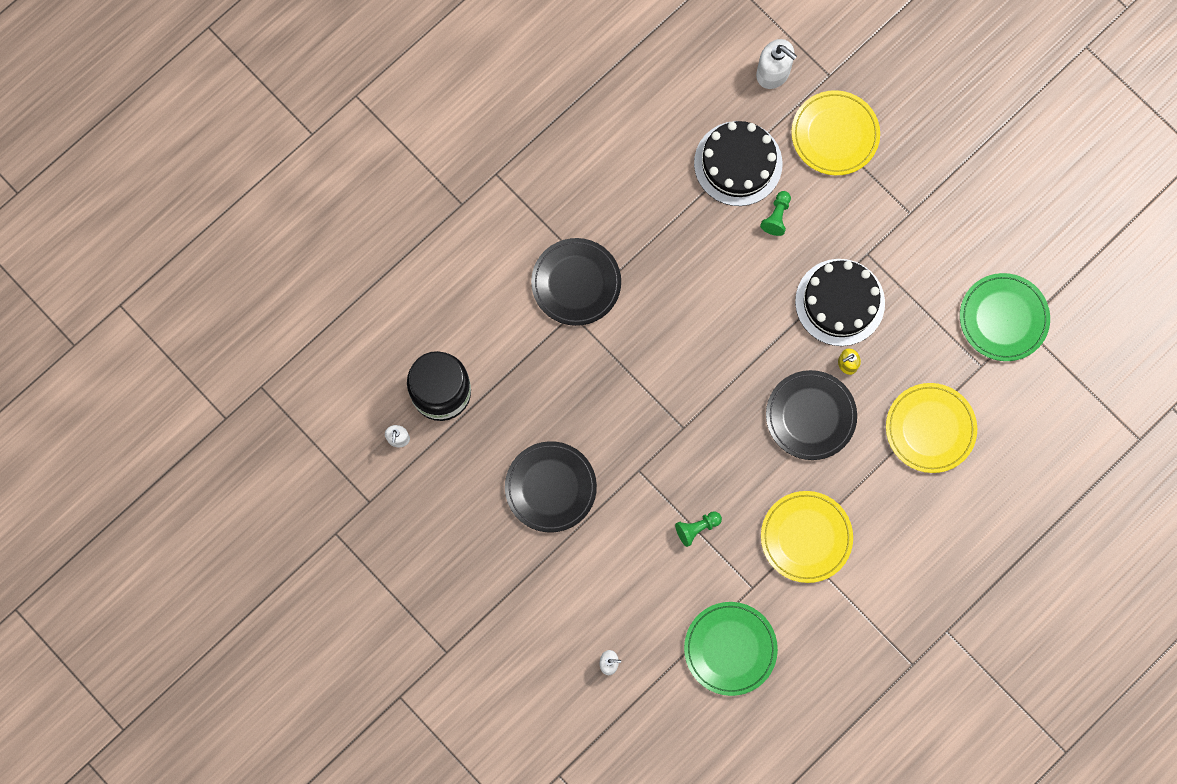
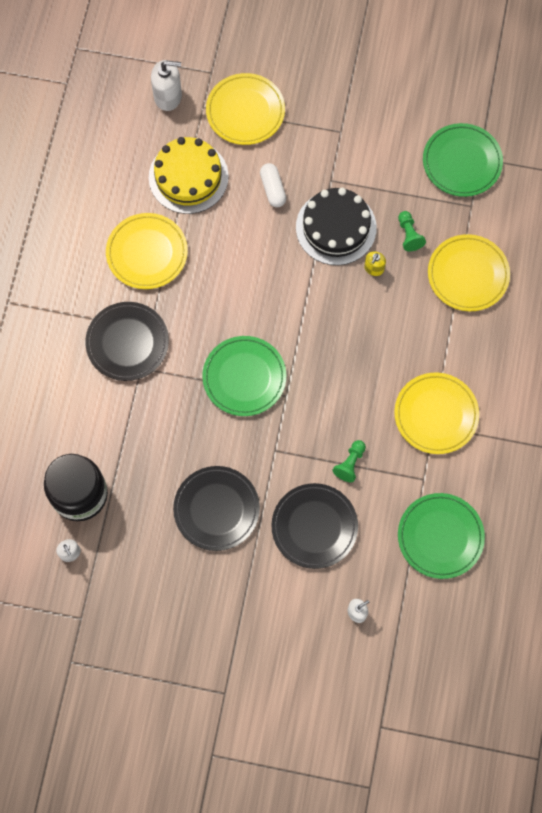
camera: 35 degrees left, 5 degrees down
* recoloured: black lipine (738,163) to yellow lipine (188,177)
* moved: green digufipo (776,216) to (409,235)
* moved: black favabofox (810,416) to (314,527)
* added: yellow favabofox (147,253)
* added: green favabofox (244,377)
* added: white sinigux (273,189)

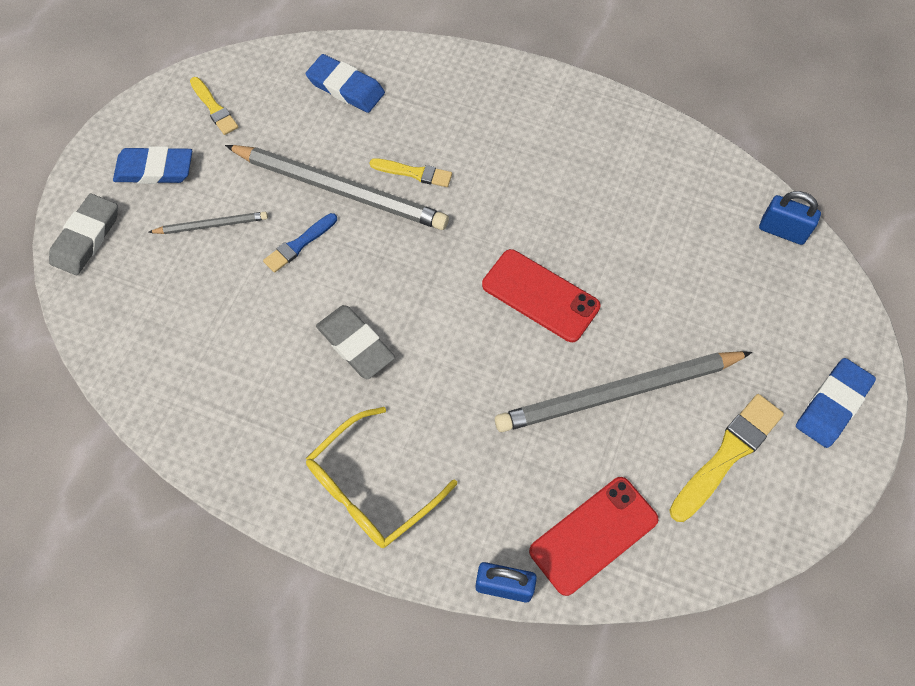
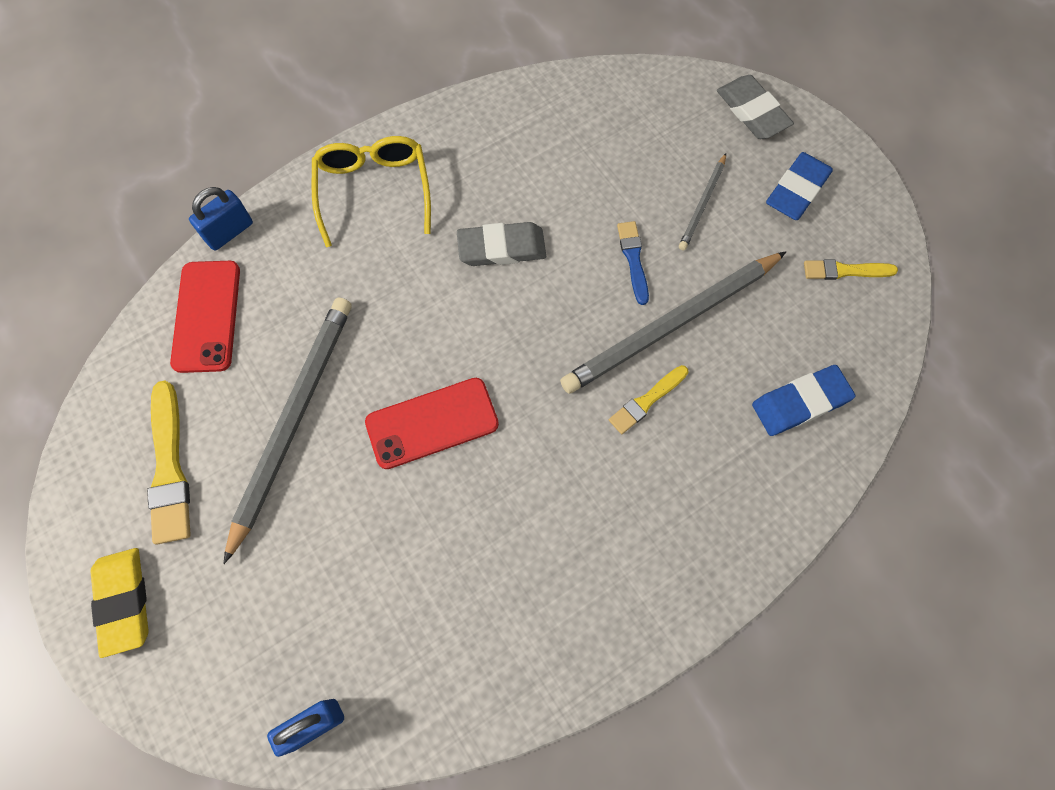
camera: 125 degrees right, 5 degrees up
* recoloured: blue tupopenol (832,405) to yellow tupopenol (124,601)

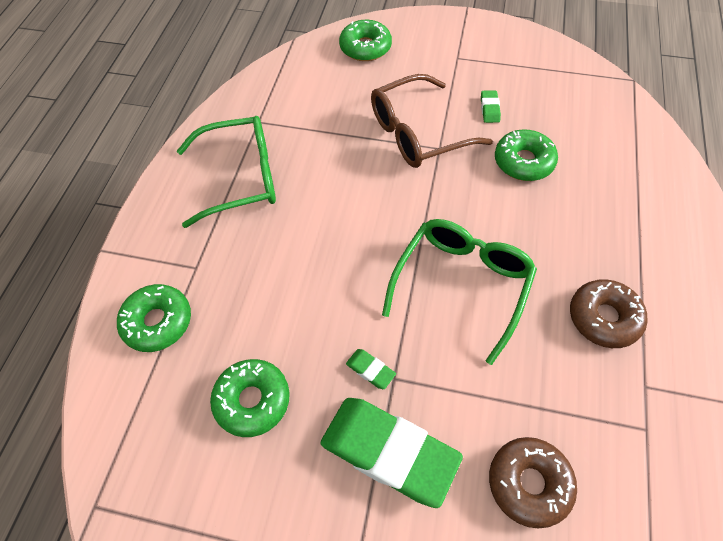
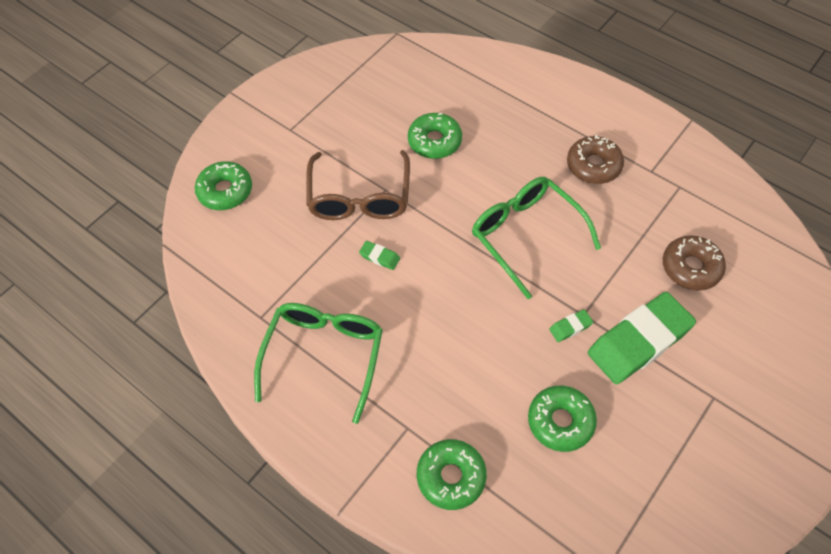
camera: 65 degrees left, 0 degrees up
* moved: green tupopenol (489,109) to (379,257)

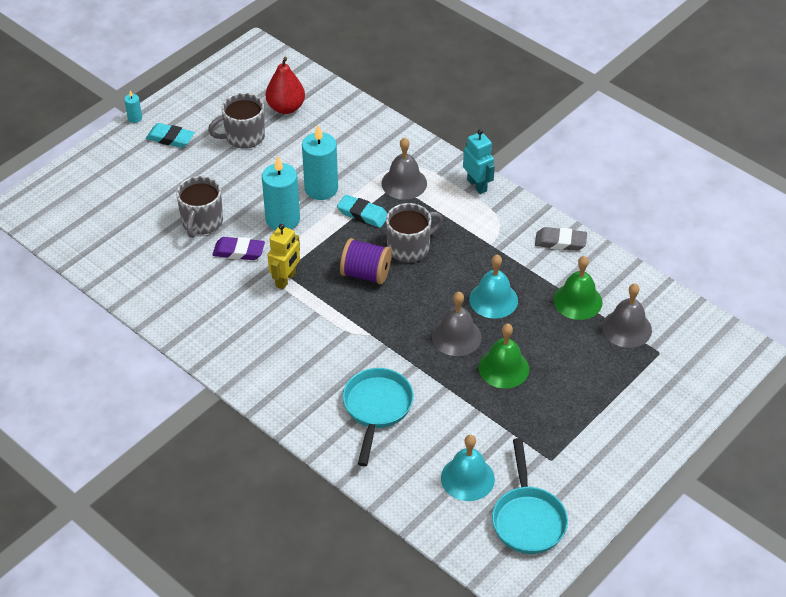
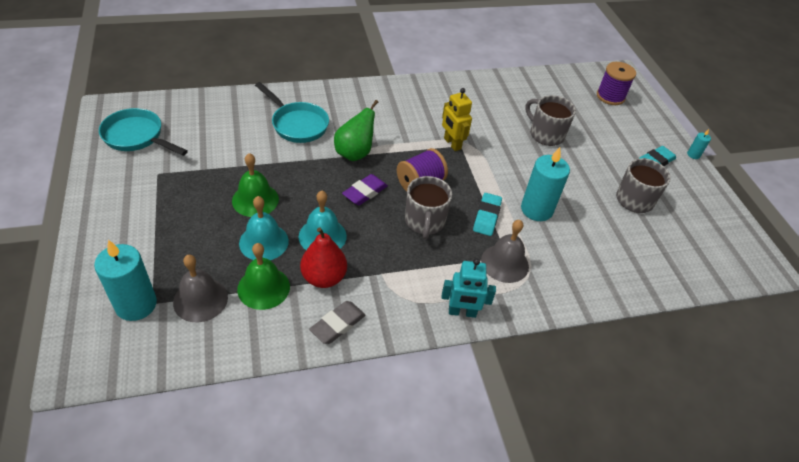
camera: 120 degrees right, 0 degrees up
* moved: purple tupopenol (239,251) to (365,192)
* moved: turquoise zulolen (282,219) to (136,304)
* moved: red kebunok (286,108) to (324,277)
* turned: turquoise tupopenol (362,214) = (487,217) 45 degrees counterclockwise
* removed: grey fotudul (456,336)
* moved: turquoise fotudul (467,478) to (264,242)
* added: green kebunok (355,153)
* added: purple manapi (610,96)

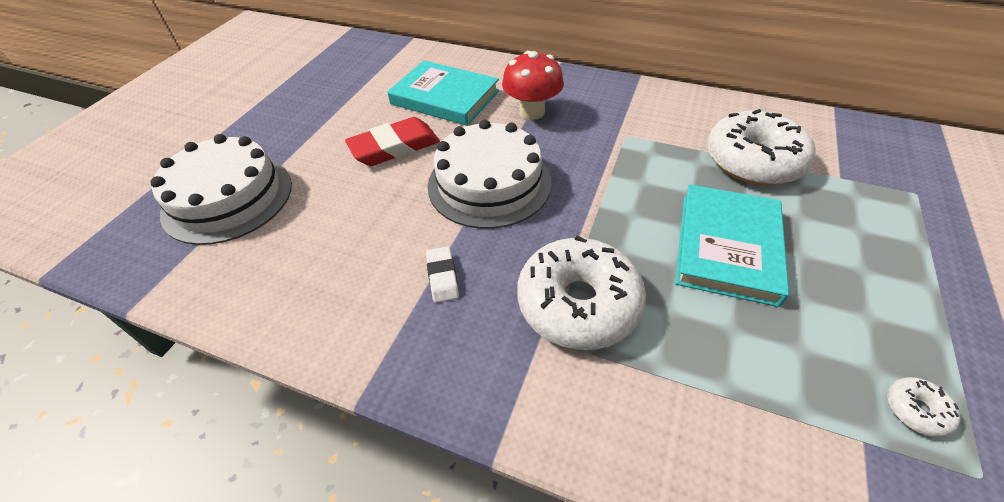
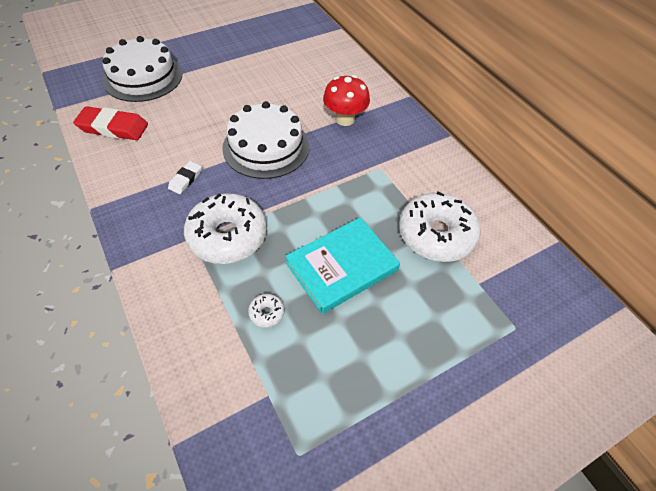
camera: 35 degrees right, 5 degrees up
* moved: red tupopenol (395,147) to (113,128)
* removed: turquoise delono (445,97)
* moved: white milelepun (916,410) to (266,313)

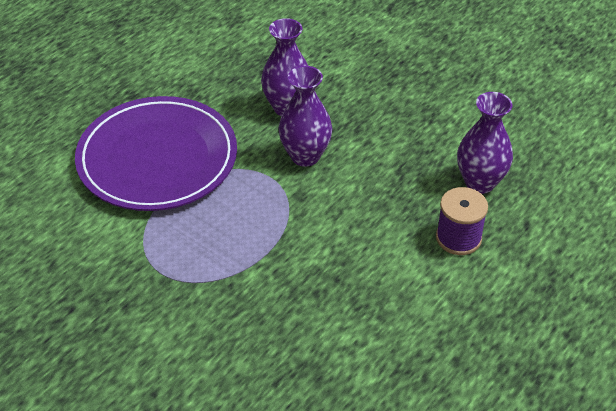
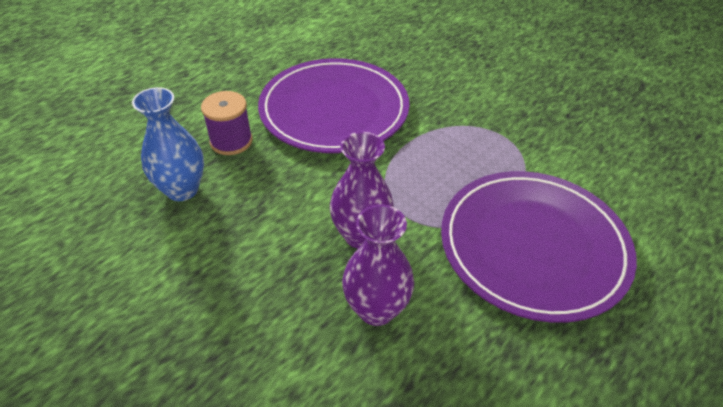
camera: 175 degrees left, 0 degrees up
* recoloured: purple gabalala (480,182) to blue gabalala (182,189)
* added: purple favabofox (334,110)

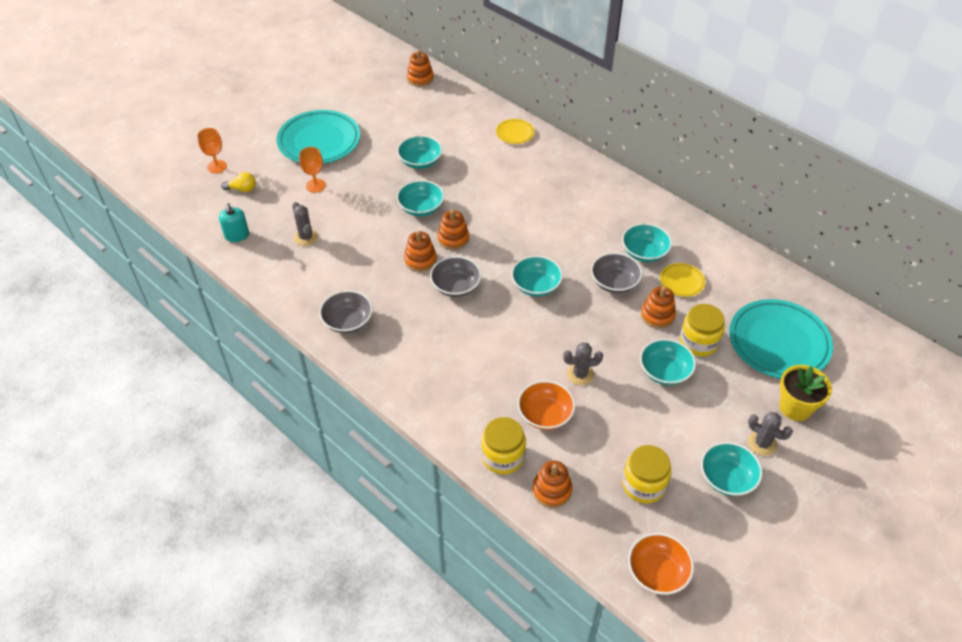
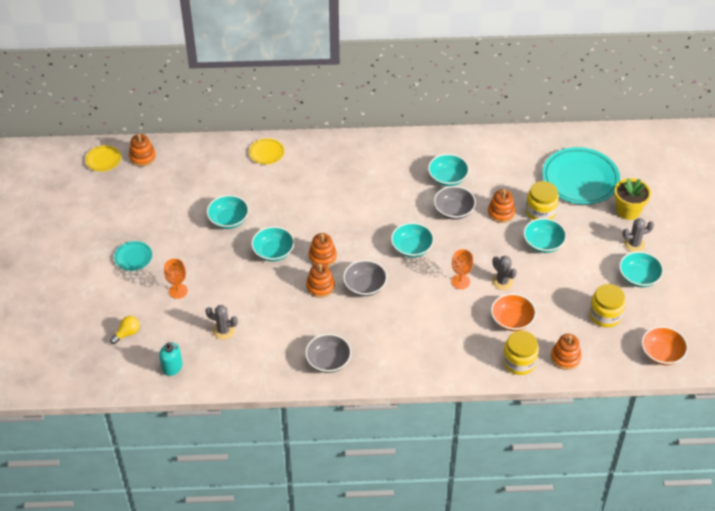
camera: 45 degrees left, 0 degrees up
* moved: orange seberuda (217,166) to (460,281)
* resized: turquoise favabofox (319,141) = (133,257) x0.47
* turned: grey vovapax (580,374) = (502,282) 75 degrees counterclockwise
* moved: yellow favabofox (682,281) to (103,160)

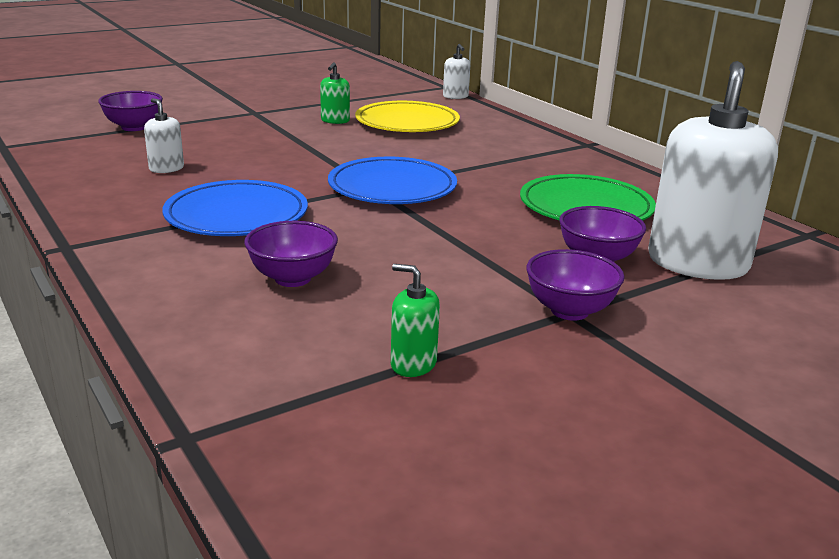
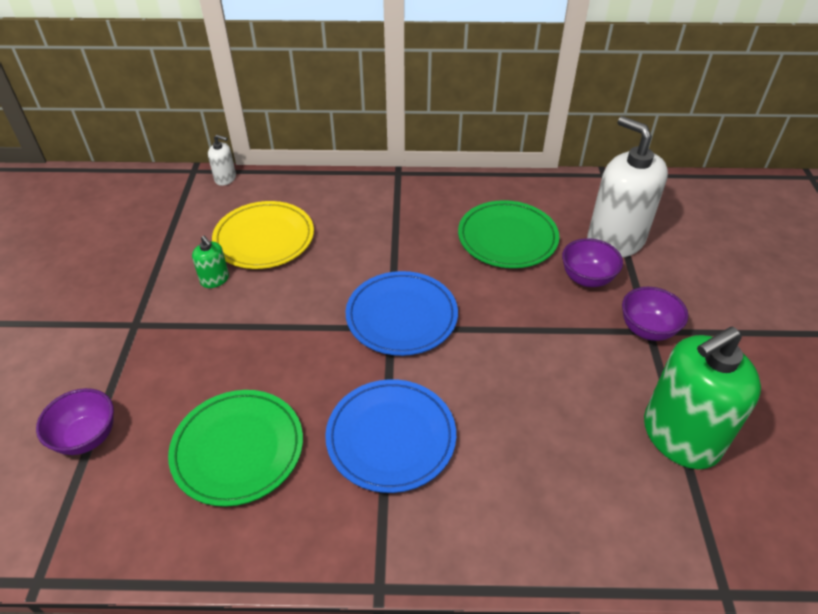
camera: 55 degrees left, 20 degrees up
* replaced: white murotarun (166,168) to green favabofox (238,449)
* removed: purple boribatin (292,278)
* resized: green murotarun (413,364) = (680,436) x2.31

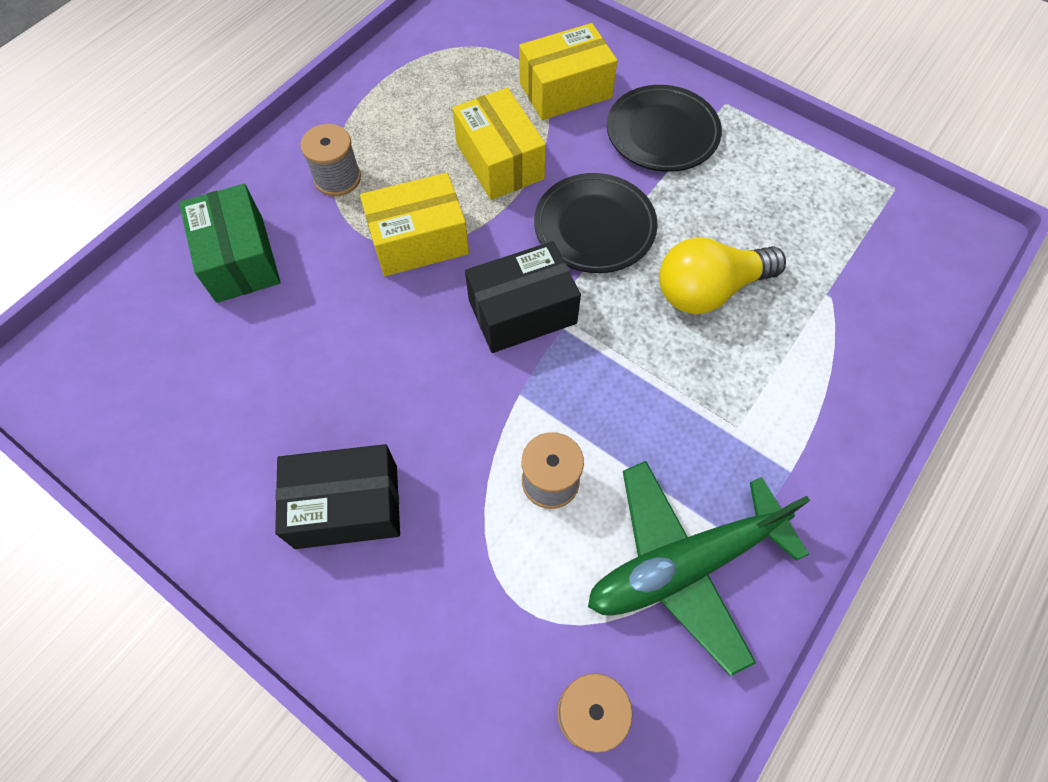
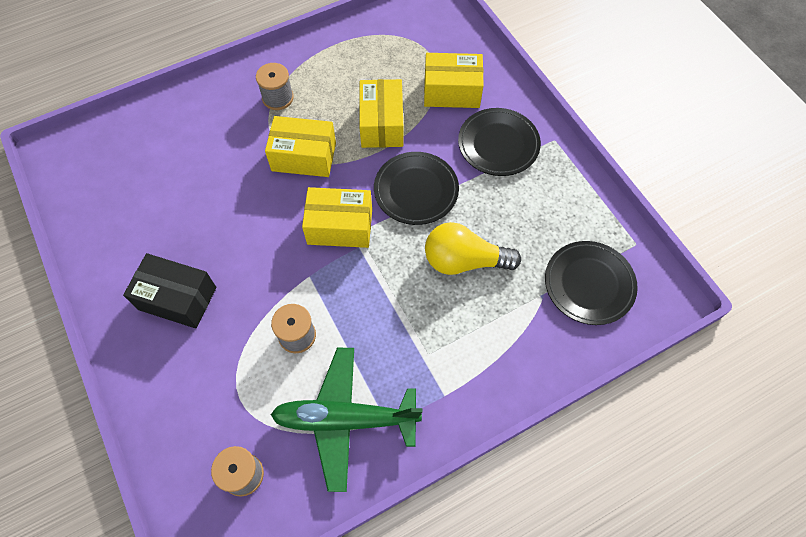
camera: 25 degrees right, 0 degrees up
* removed: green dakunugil (239,259)
* recoloured: black dakunugil (522,311) to yellow dakunugil (340,226)
* added: black favabofox (589,284)

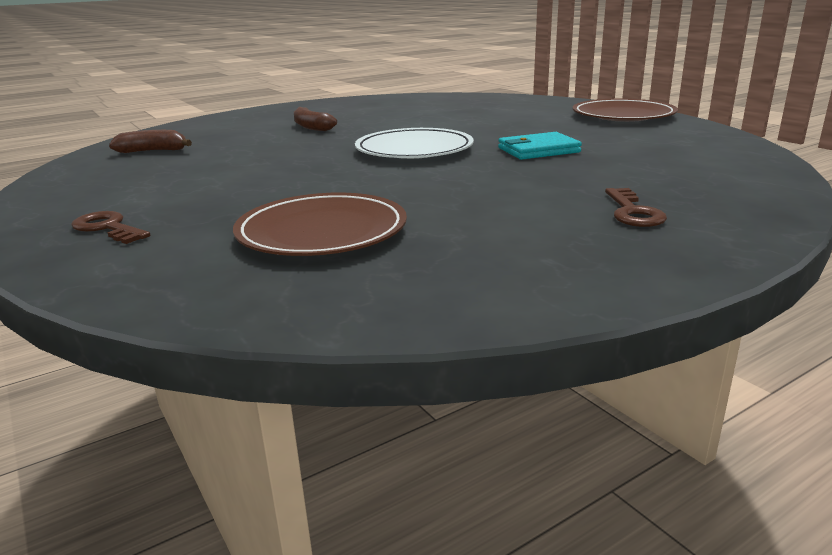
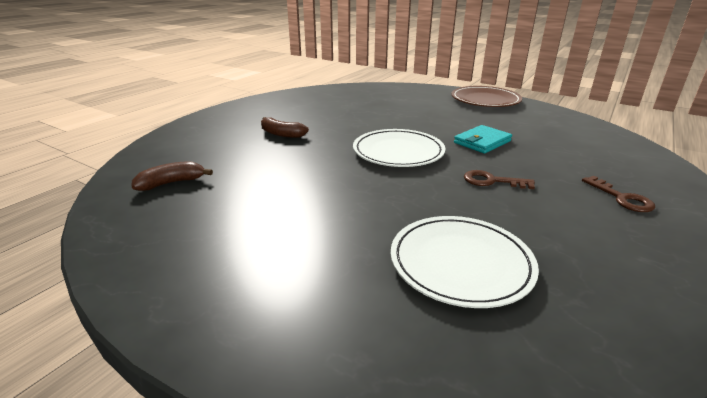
camera: 25 degrees left, 5 degrees up
* moved: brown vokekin (108,228) to (492,181)
* recoloured: brown favabofox (322,232) to white favabofox (460,263)

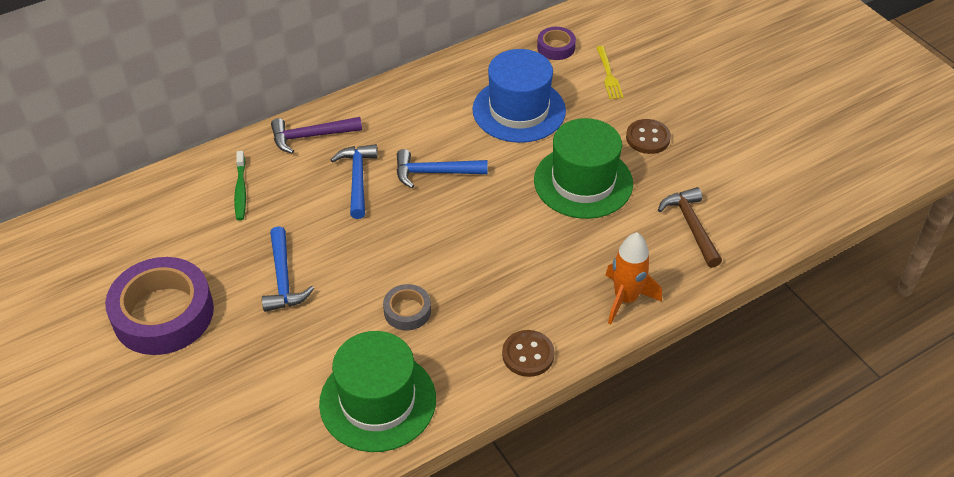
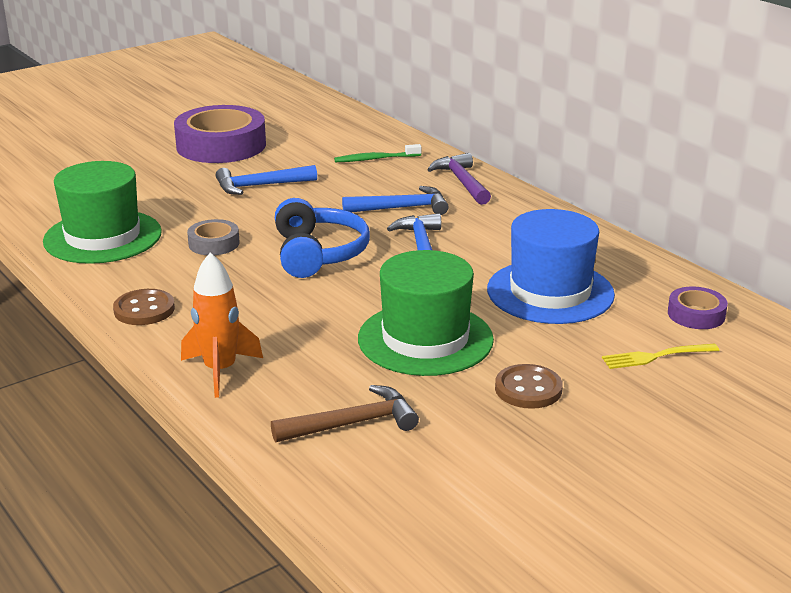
camera: 85 degrees right, 20 degrees down
* added: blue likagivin (318,254)

